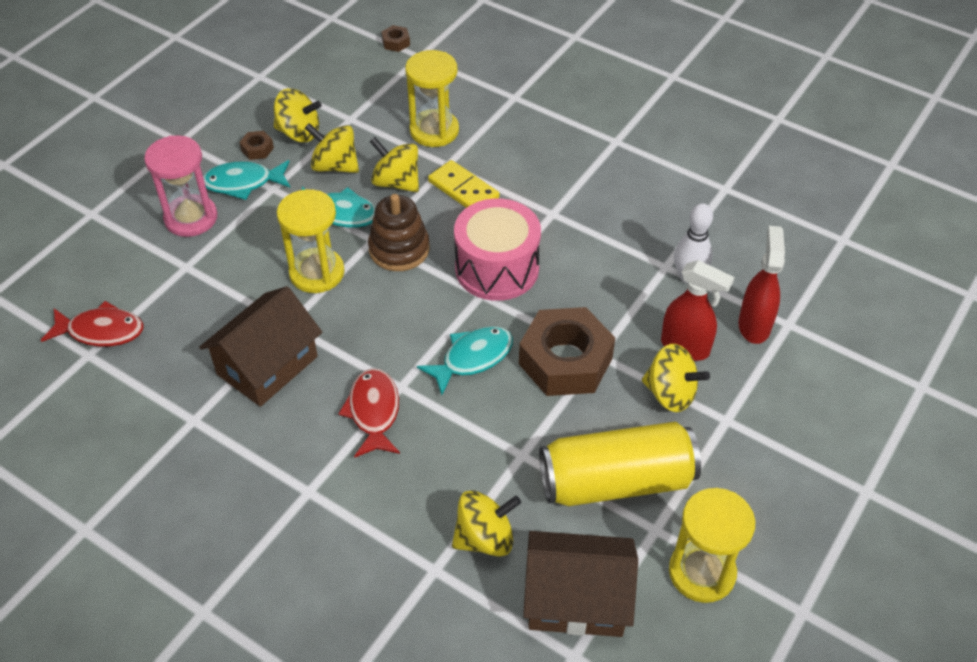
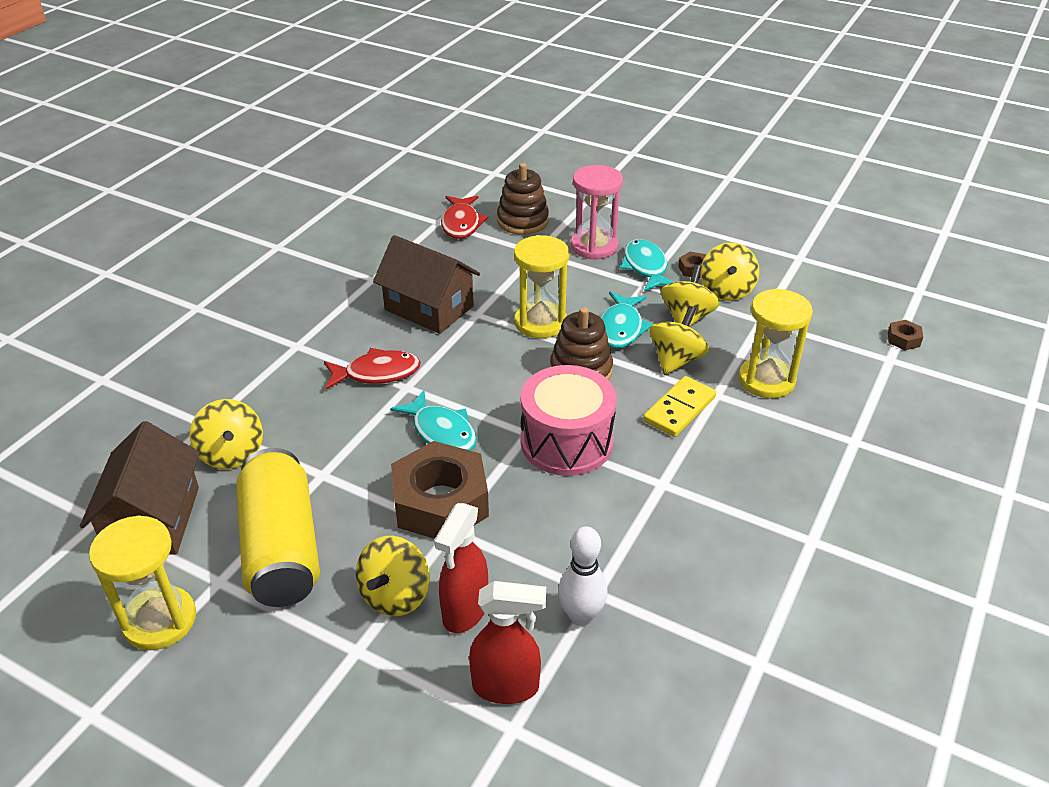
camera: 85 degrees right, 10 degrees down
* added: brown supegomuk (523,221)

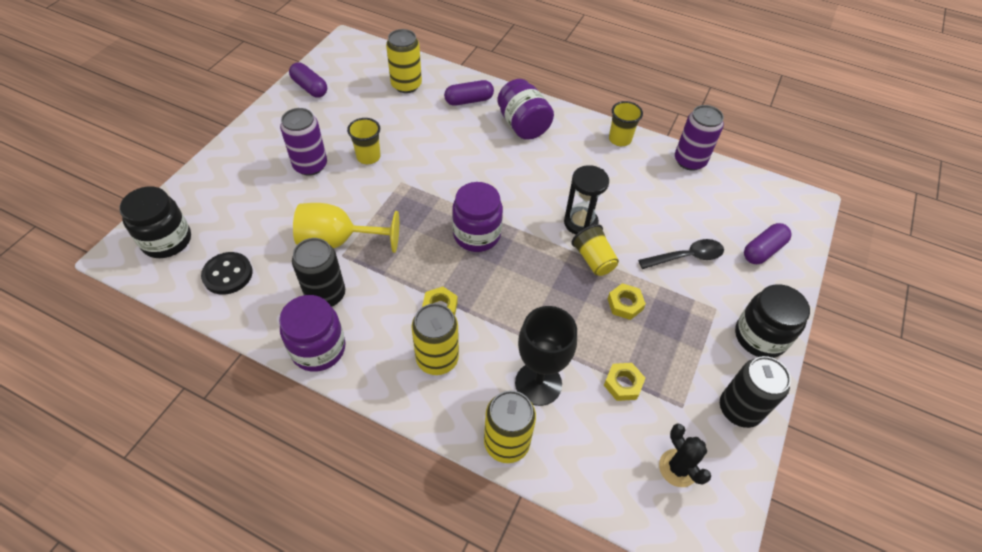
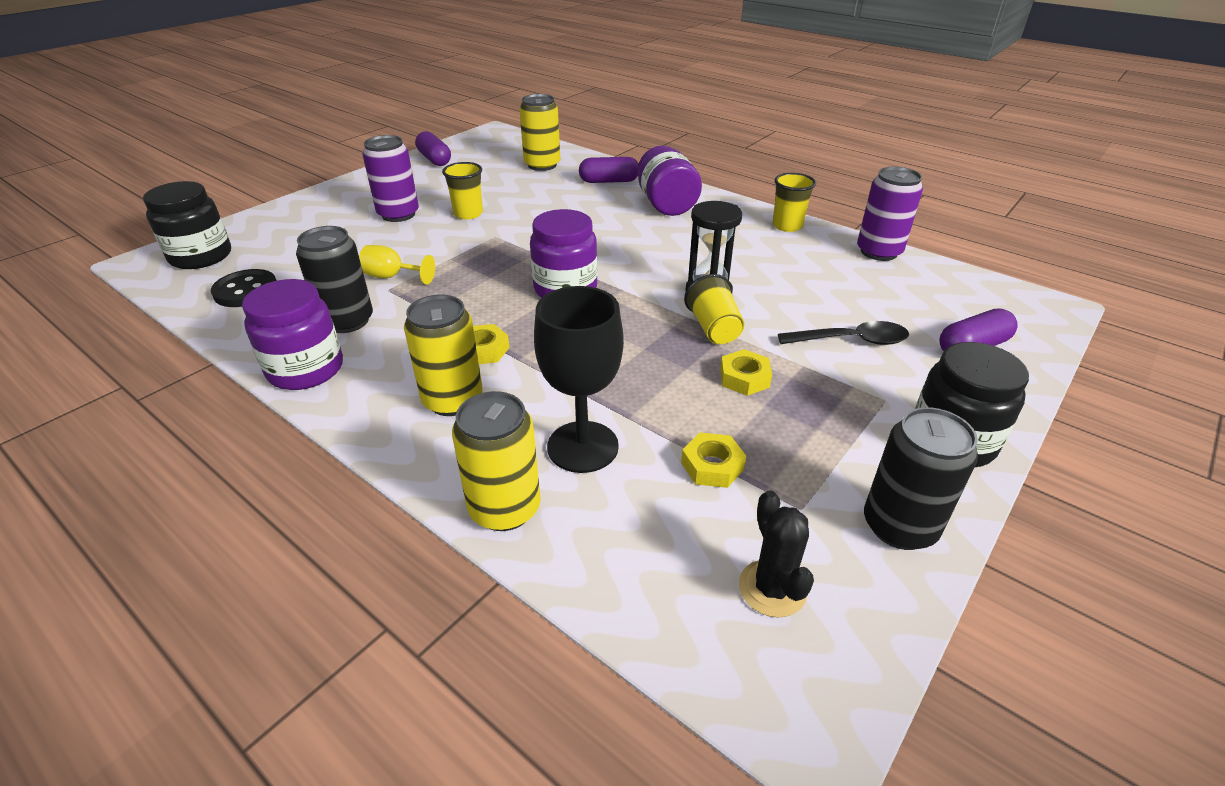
camera: 15 degrees right, 15 degrees down
* resized: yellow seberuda (339,241) = (392,277) x0.55

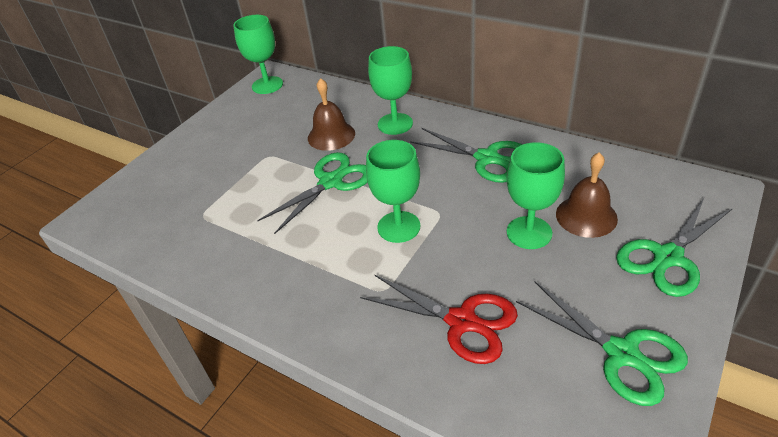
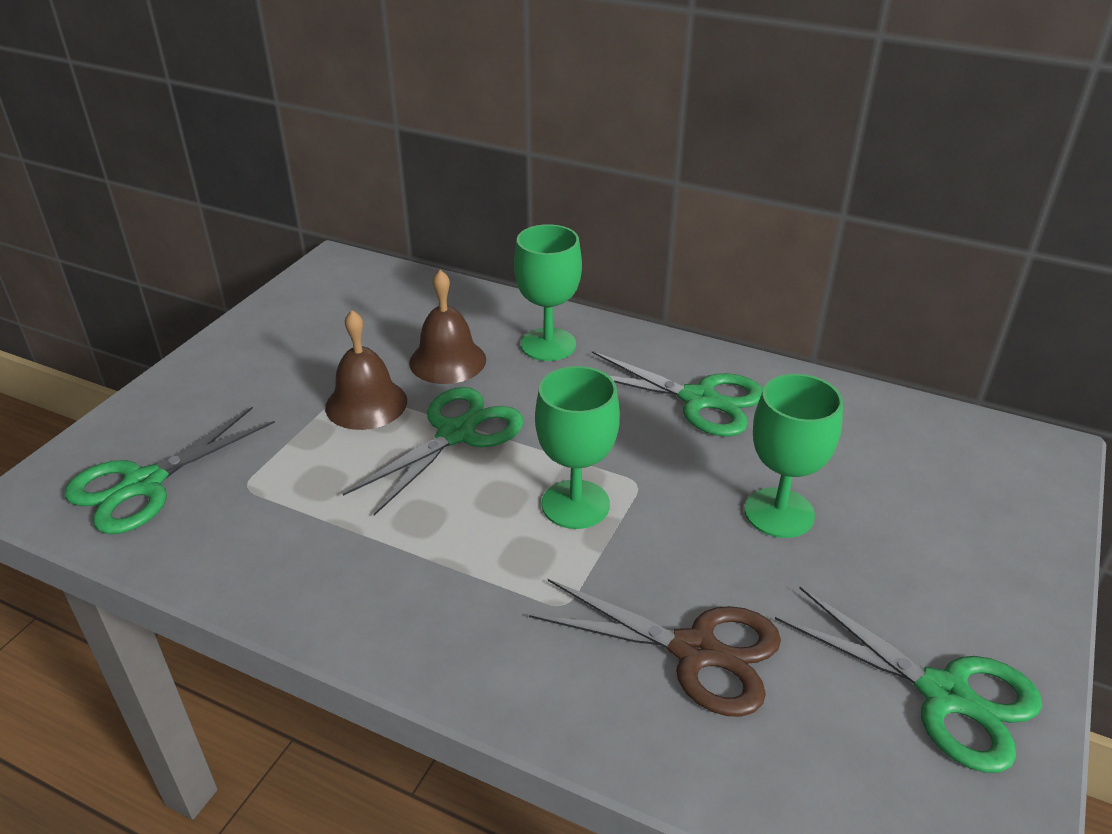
camera: 10 degrees left, 5 degrees down
* removed: green seberuda (267,85)
* recoloured: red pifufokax (462,321) to brown pifufokax (695,651)
* moved: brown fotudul (586,216) to (366,404)
* moved: green pifufokax (667,257) to (143,484)

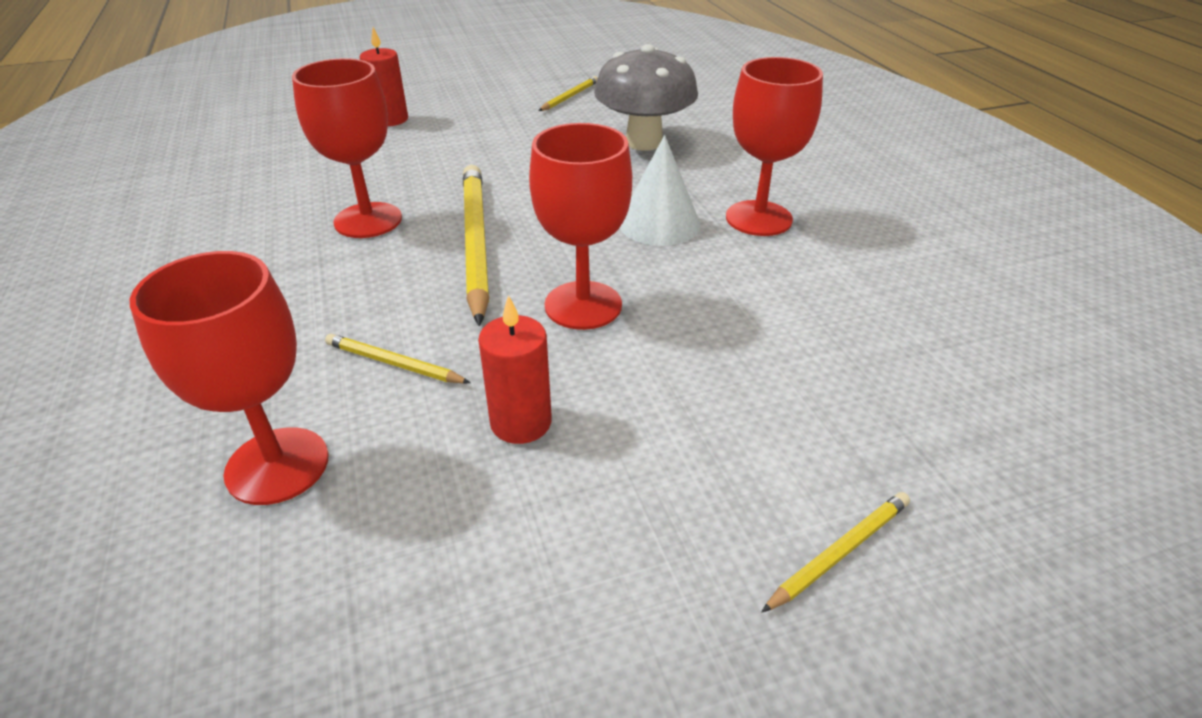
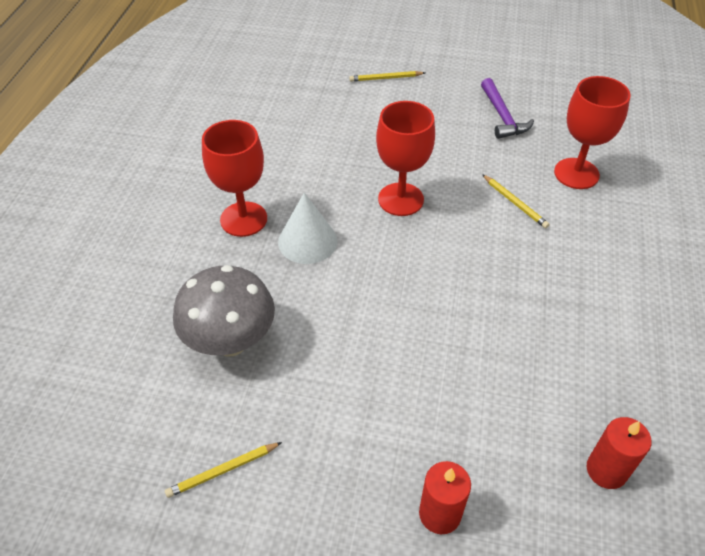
camera: 150 degrees left, 10 degrees up
* removed: red seberuda (368,220)
* removed: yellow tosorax (476,243)
* moved: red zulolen (521,422) to (606,470)
* added: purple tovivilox (502,116)

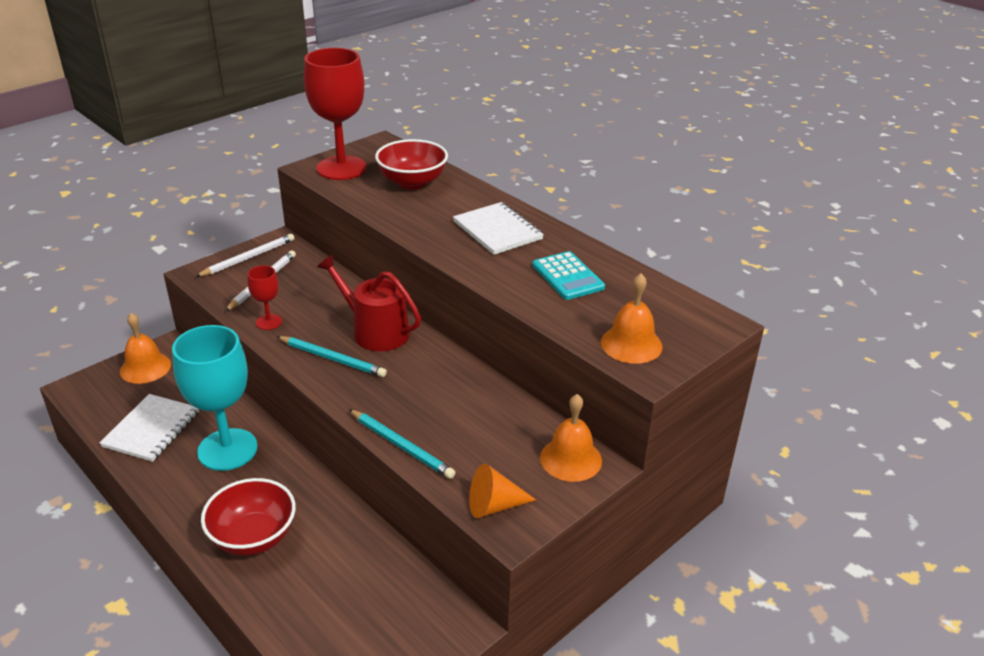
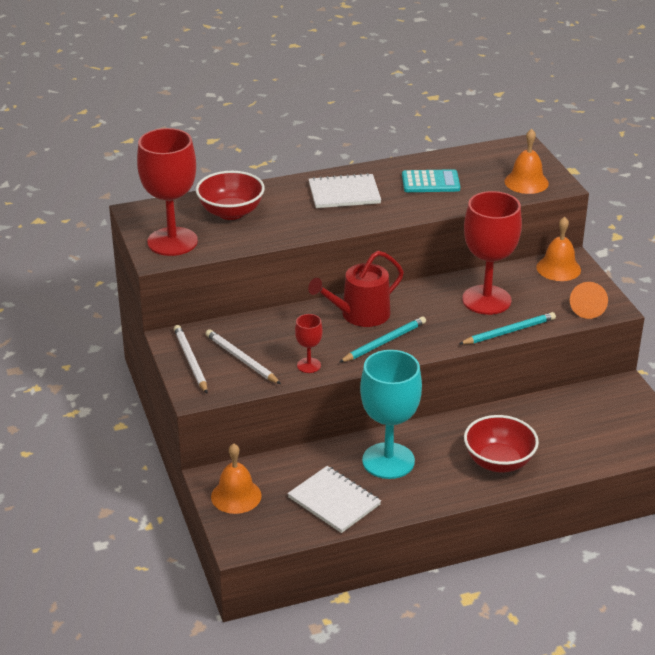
camera: 65 degrees left, 0 degrees up
* added: red seberuda (486,300)

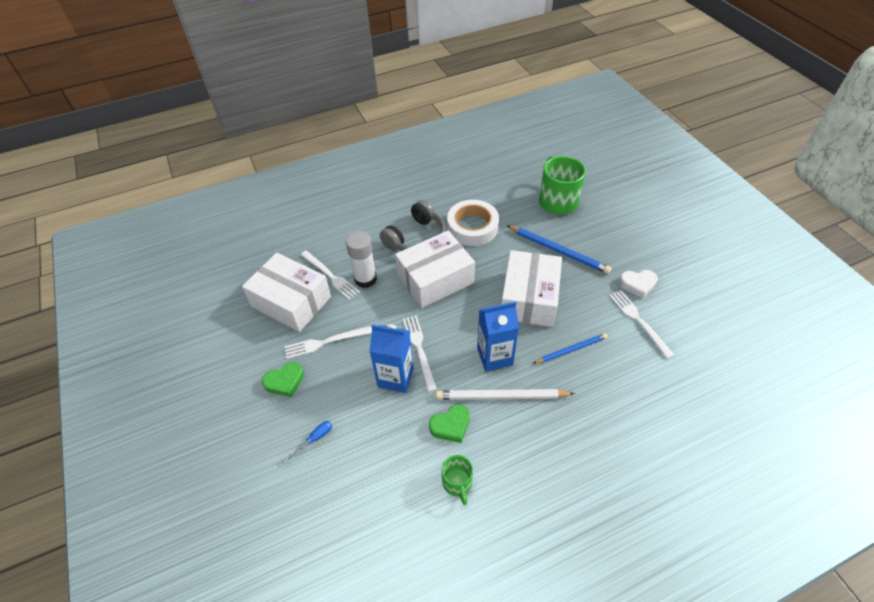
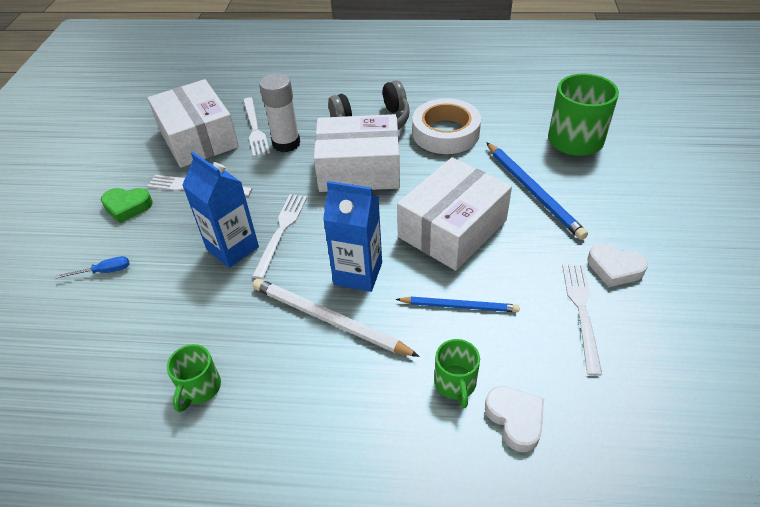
camera: 30 degrees right, 5 degrees down
* removed: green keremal (451,425)
* added: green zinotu (455,384)
* added: white keremal (515,419)

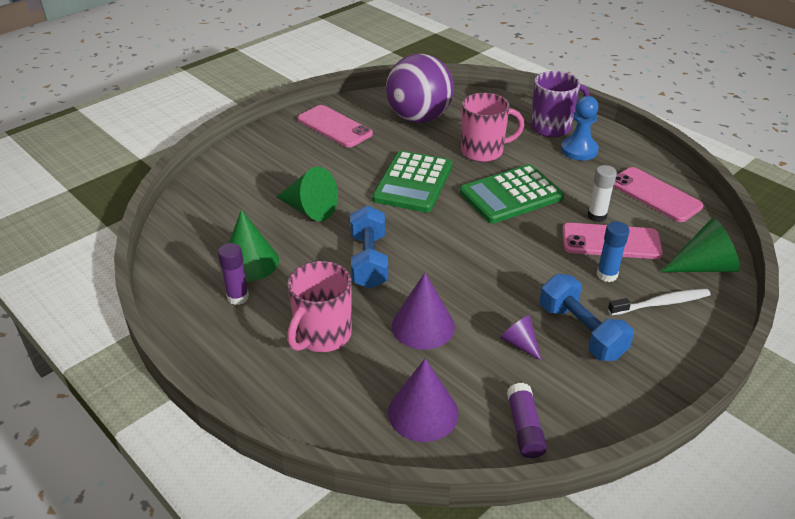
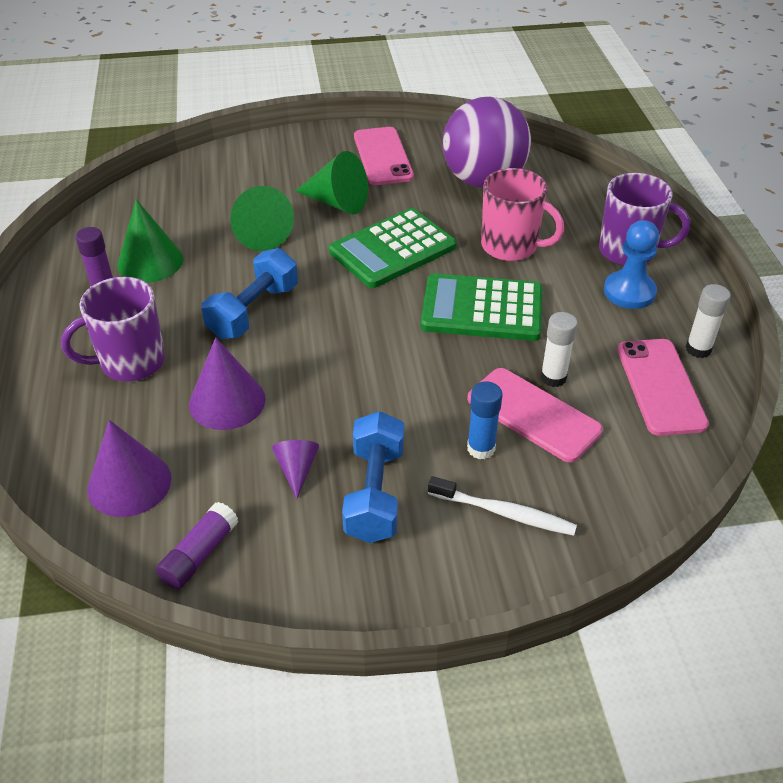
camera: 35 degrees right, 5 degrees up
* recoloured: pink zinotu (322,335) to purple zinotu (130,362)
* moved: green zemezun (703,266) to (337,202)
* added: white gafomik (698,349)

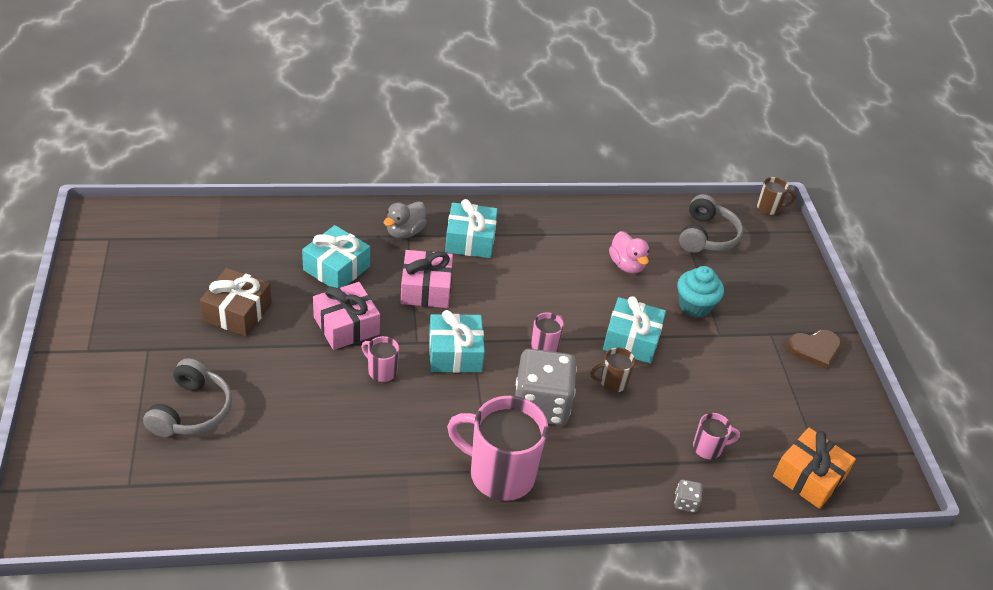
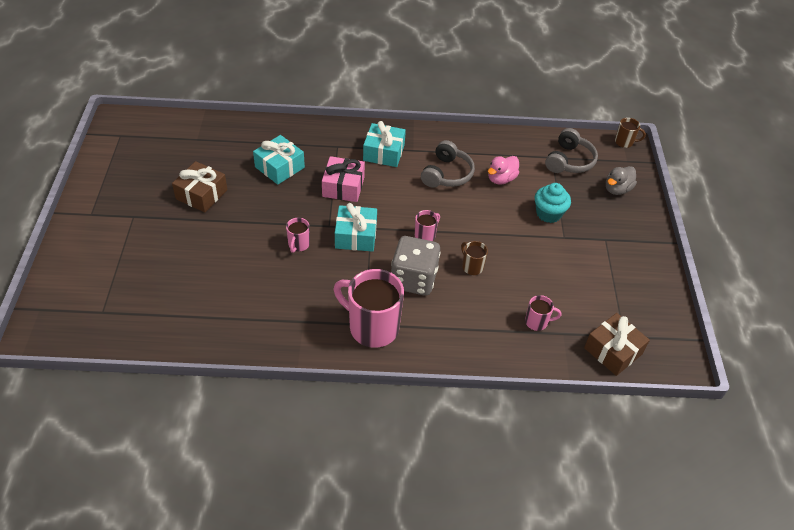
camera: 10 degrees right, 5 degrees up
* moved: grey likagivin (192,411) to (447,174)
* removed: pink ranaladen (346,325)
* turned: pink zinotu (381,371) = (298,245) 120 degrees counterclockwise
* moved: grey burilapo (405,232) to (617,189)
* turned: brown zinotu (612,382) = (472,266) 60 degrees clockwise
* removed: turquoise ranaladen (631,340)
* turned: pink burilapo (626,265) = (501,179) 60 degrees clockwise
* removed: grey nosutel (685,503)
* recoloured: orange ranaladen (809,477) to brown ranaladen (613,351)
* removed: brown keremal (814,349)

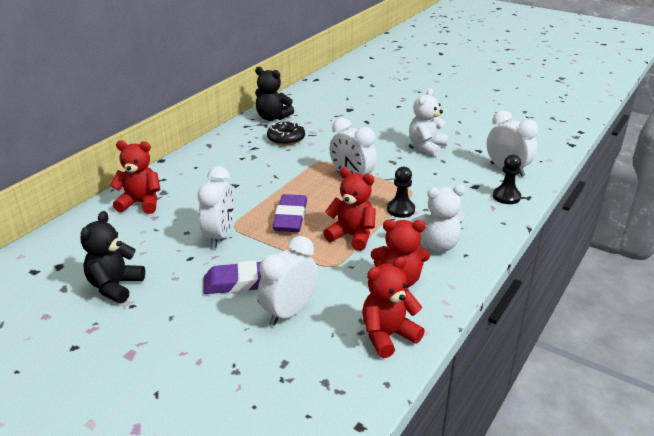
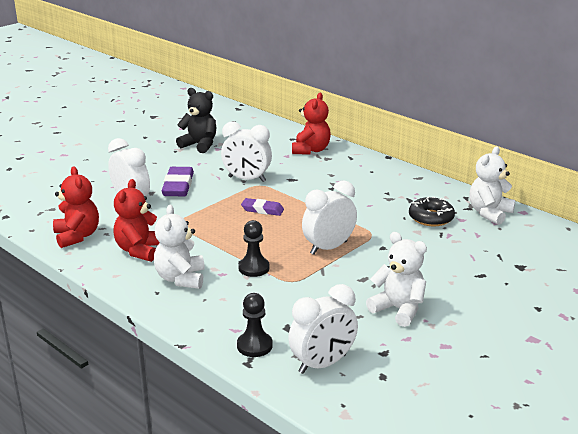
camera: 100 degrees right, 5 degrees down
* recoloured: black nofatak (272,117) to white nofatak (489,213)
* resized: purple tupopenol (290,217) = (262,210) x0.63
* removed: red nofatak (352,236)

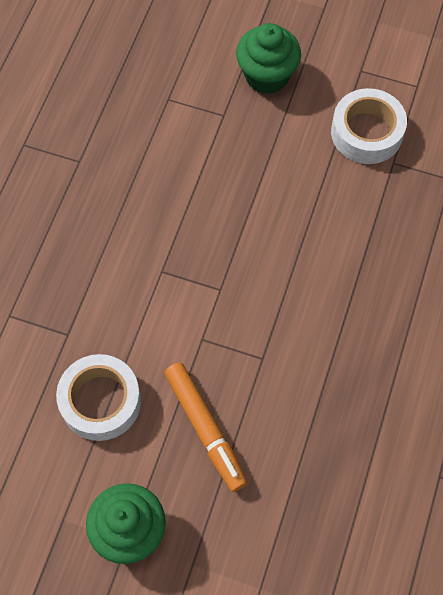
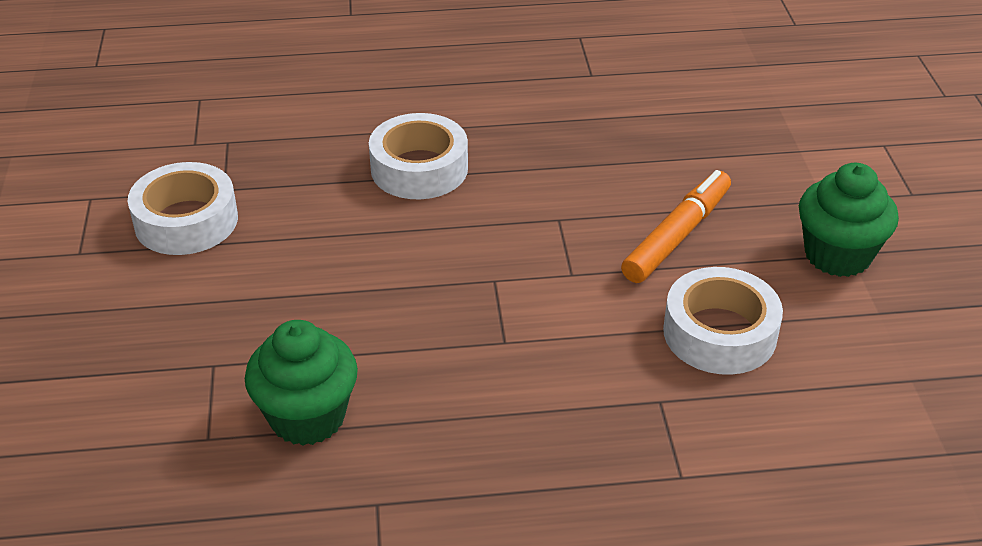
camera: 115 degrees left, 25 degrees down
* moved: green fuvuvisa (267,76) to (307,417)
* added: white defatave (419,168)

